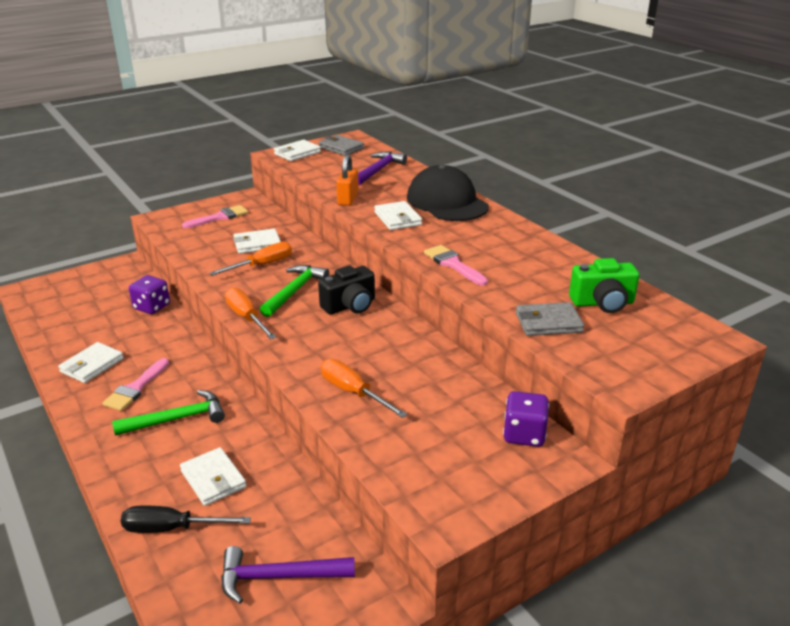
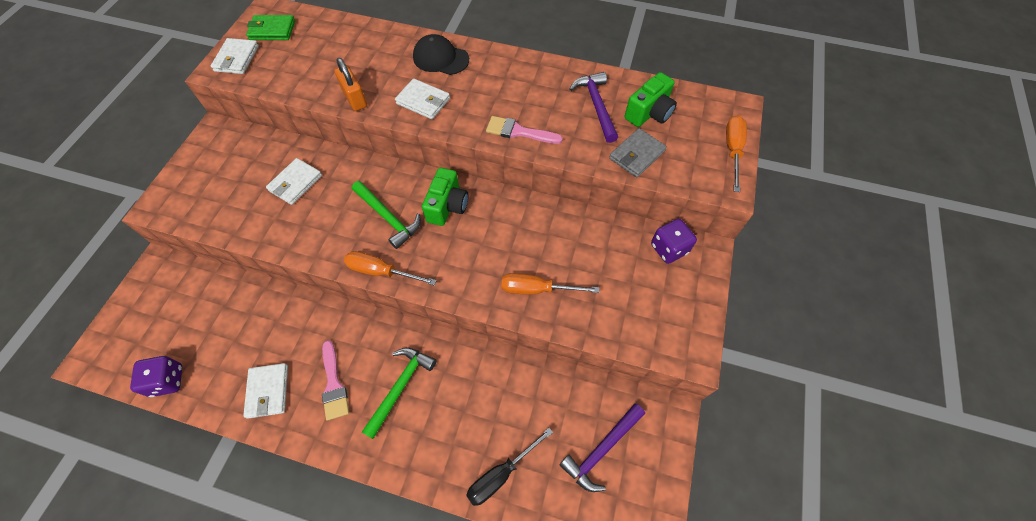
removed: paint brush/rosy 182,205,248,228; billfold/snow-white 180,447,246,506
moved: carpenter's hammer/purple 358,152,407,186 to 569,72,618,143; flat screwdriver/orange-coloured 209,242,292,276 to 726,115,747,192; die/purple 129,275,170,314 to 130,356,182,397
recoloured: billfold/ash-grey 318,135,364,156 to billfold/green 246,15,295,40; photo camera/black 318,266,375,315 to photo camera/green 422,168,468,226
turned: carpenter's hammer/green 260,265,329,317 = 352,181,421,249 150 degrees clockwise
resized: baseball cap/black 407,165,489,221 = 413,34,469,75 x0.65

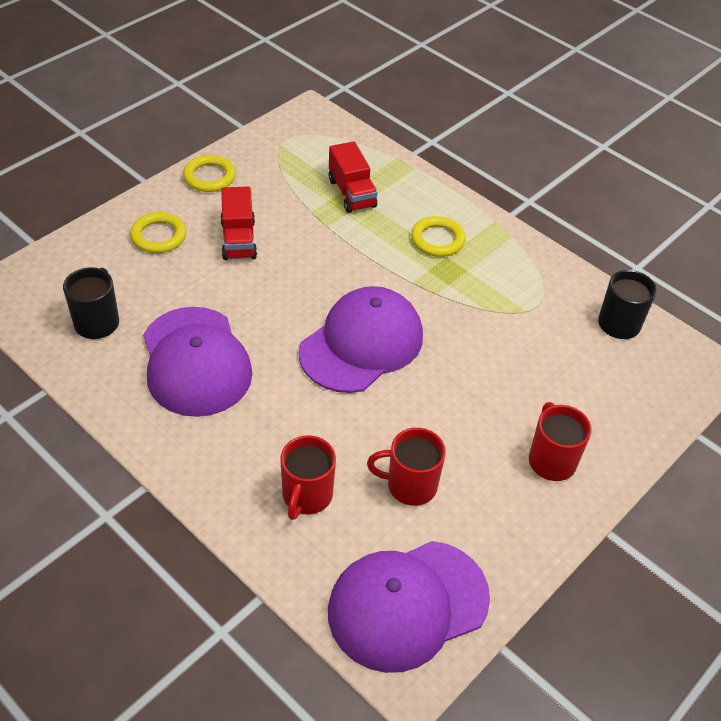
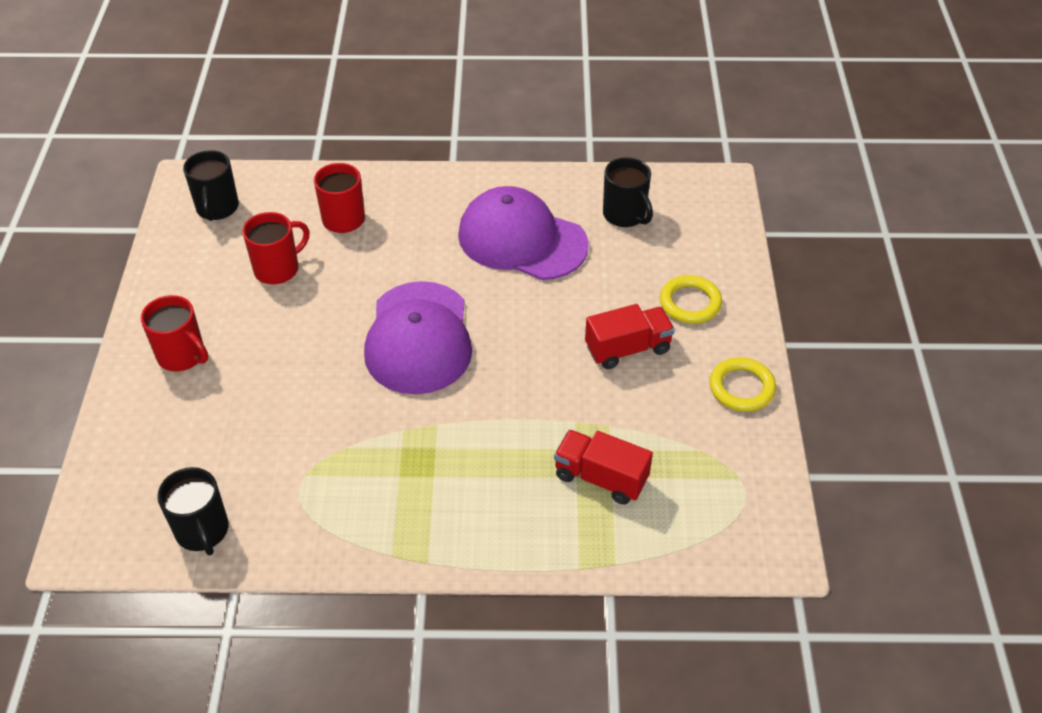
removed: hoop/bright yellow 411,216,466,257
replaced: baseball cap/purple 328,541,490,673 to tea mug/black 183,150,239,221
turned: toy truck/red 220,186,257,260 = 585,304,675,369 120 degrees clockwise

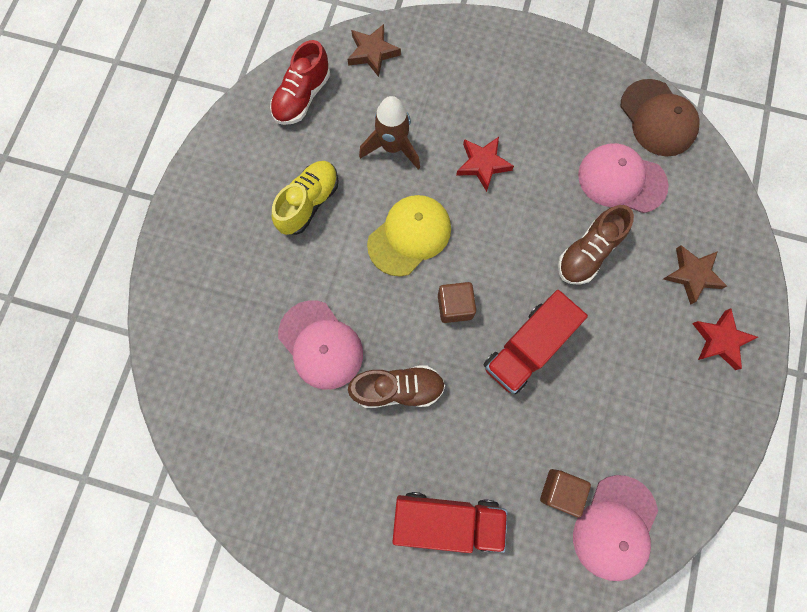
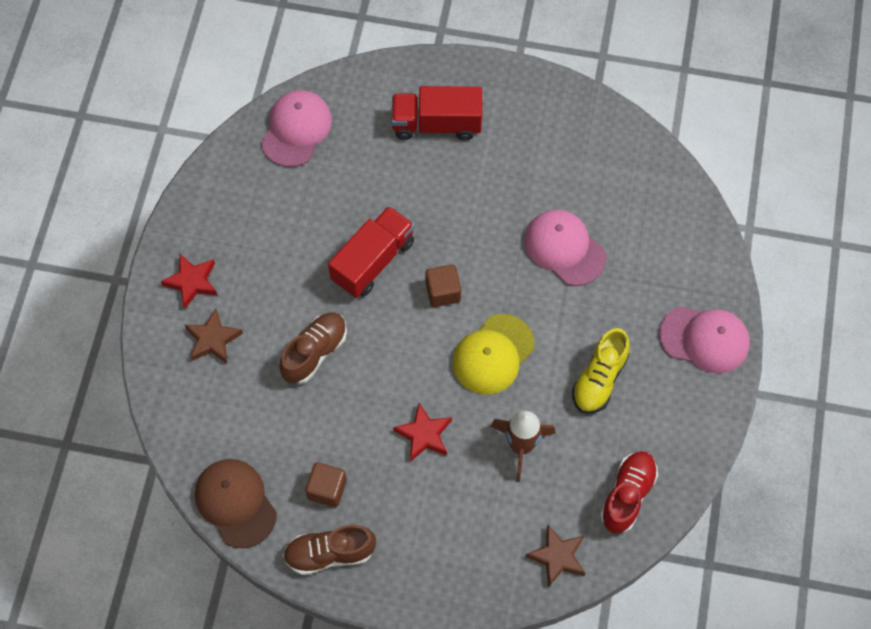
moved: baseball cap/rosy 578,143,669,213 to 659,306,750,374; sneaker/dark brown 348,365,445,408 to 283,525,376,575; block/dark brown 540,469,591,517 to 305,462,347,507

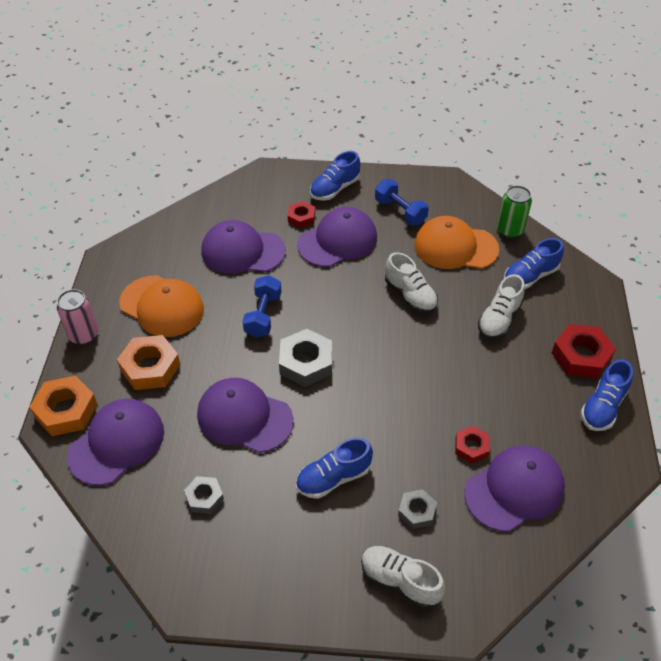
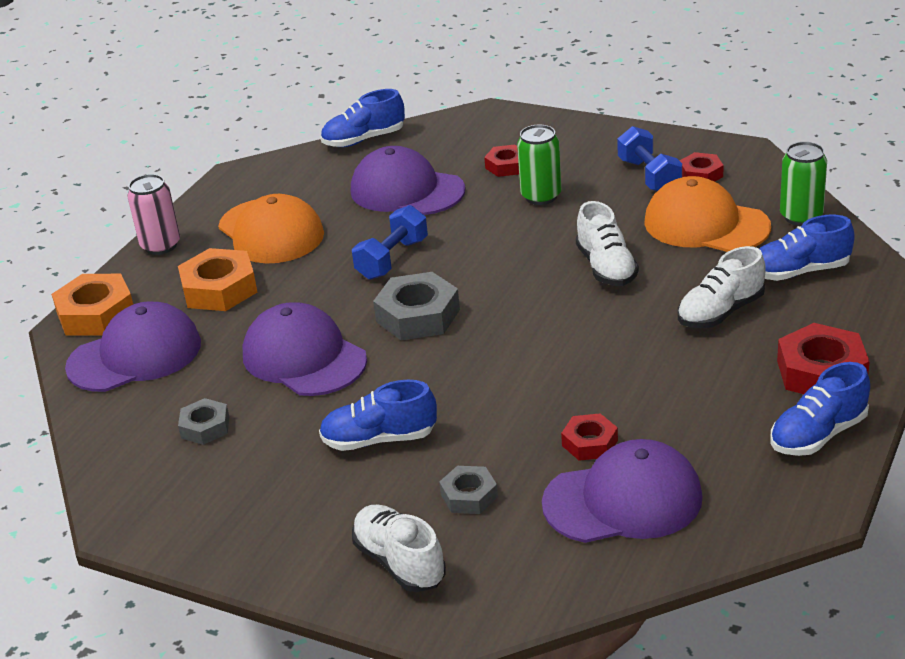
added: nut/red 679,152,724,182
moved: sneaker/cobalt 310,151,360,201 to 321,89,405,147
replaced: baseball cap/purple 297,207,377,267 to soda can/green 517,125,561,205

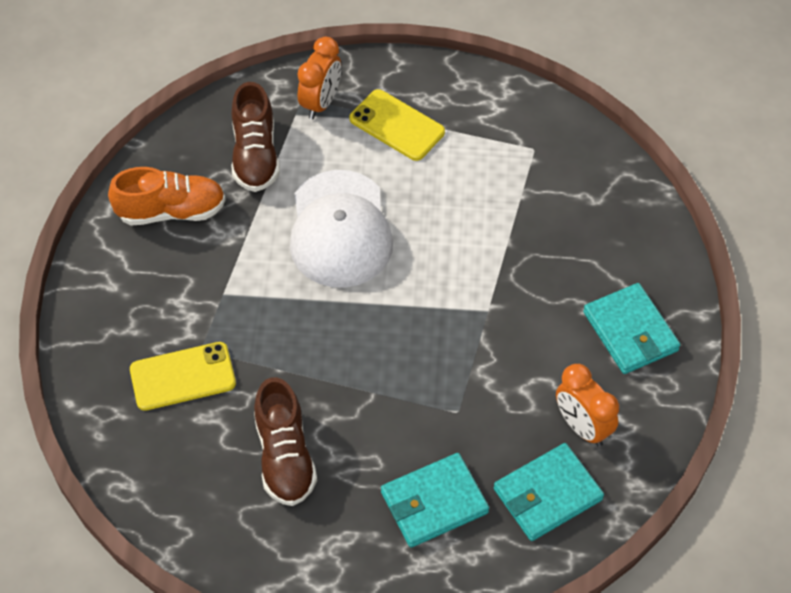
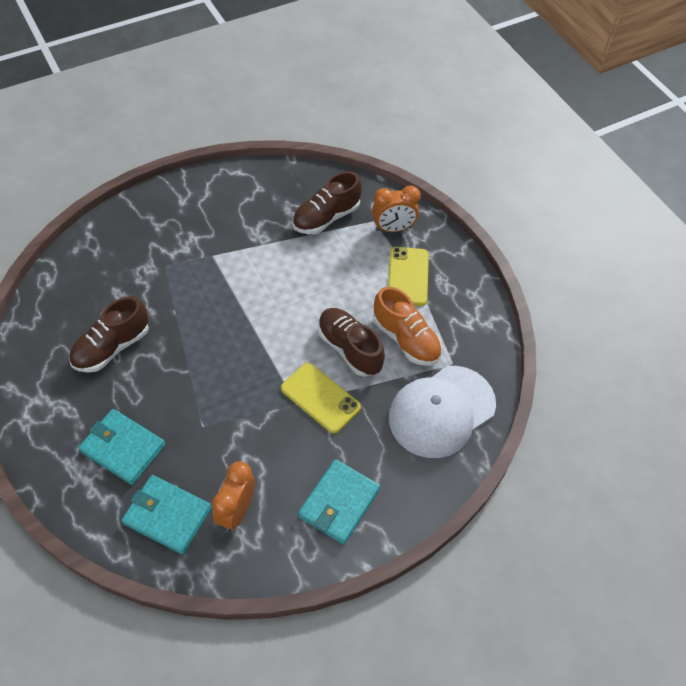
added: sneaker/dark brown 318,308,385,377
moved: sneaker/orange-coloured 108,167,226,226 to 373,287,442,366; baseball cap/snow-white 290,170,393,288 to 389,366,496,458; mobile phone/bright yellow 130,342,236,411 to 281,363,361,433

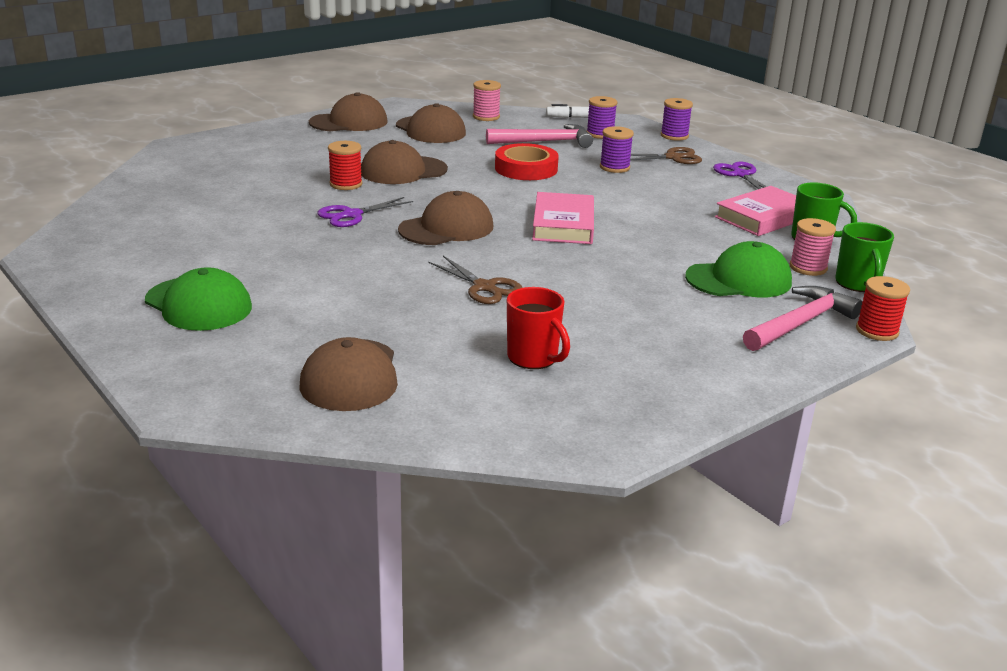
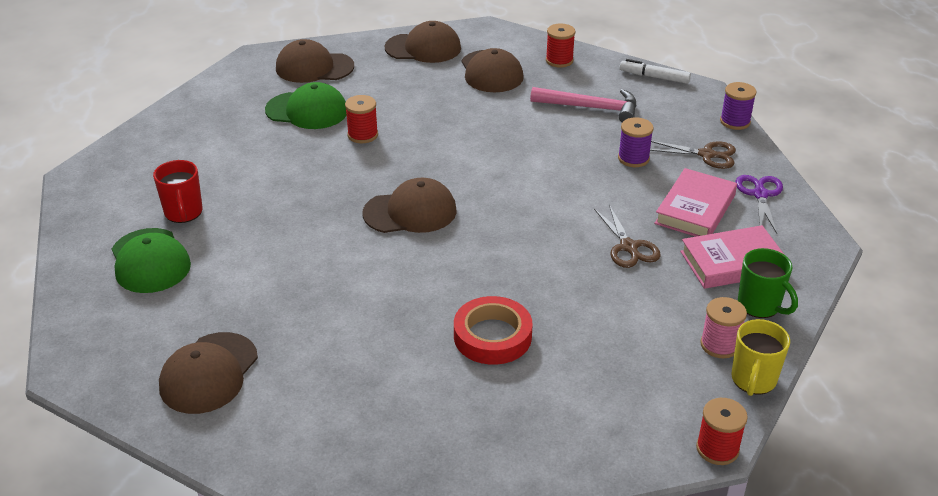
removed: spool/purple 587,96,617,139; shears/purple 317,197,413,227; carpenter's hammer/rosy 743,286,863,351
moved: baseball cap/dark brown 361,140,448,184 to 276,39,354,83; roll of tape/red 495,143,559,180 to 454,296,533,365; hardcover/rosy 532,192,594,244 to 654,168,737,237; baseball cap/green 685,241,792,297 to 265,82,347,129; shears/dark brown 429,256,522,304 to 594,205,661,268; tea mug/red 507,287,570,369 to 153,160,203,223
recoloured: spool/rosy 473,80,501,121 to spool/red 546,24,575,68; tea mug/green 835,222,894,292 to tea mug/bright yellow 731,319,790,396

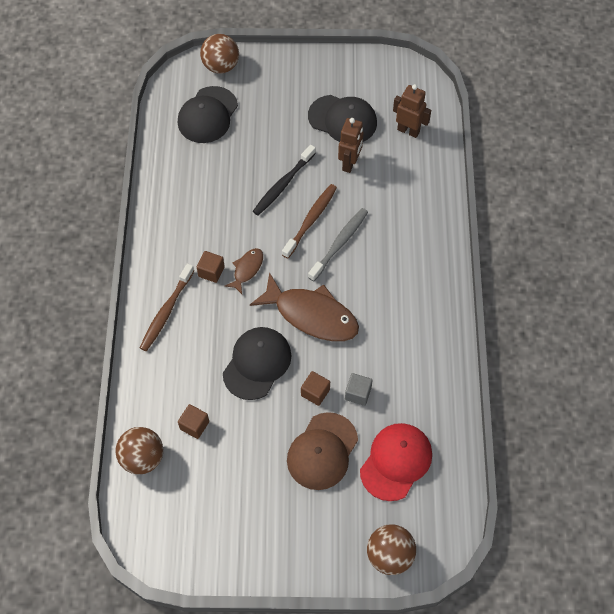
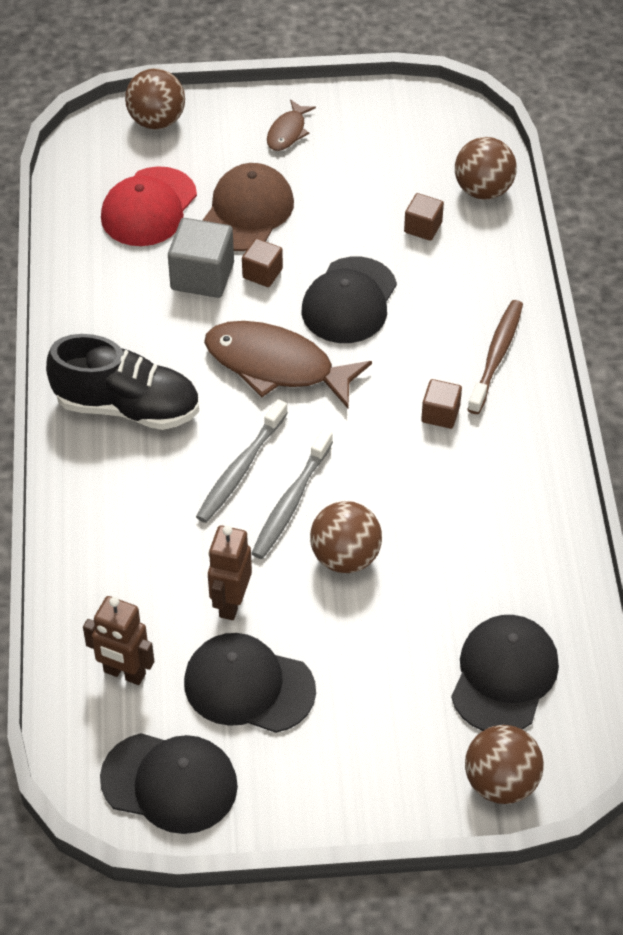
added: sneaker/black 46,334,199,430; baseball cap/black 100,733,238,834
moved: toy fish/dark brown 225,248,263,294 to 267,99,316,151
replaced: toothbrush/black 253,145,316,215 to ball/dark brown 310,501,382,573
recoloured: toothbrush/dark brown 282,184,337,259 to toothbrush/ash-grey 251,429,333,559
resized: block/ash-grey 345,373,372,406 = 168,218,234,298 x1.72

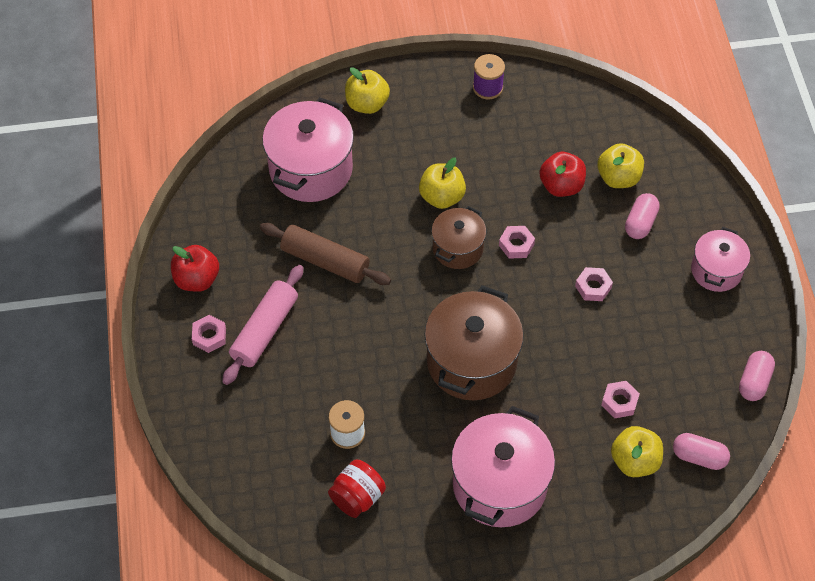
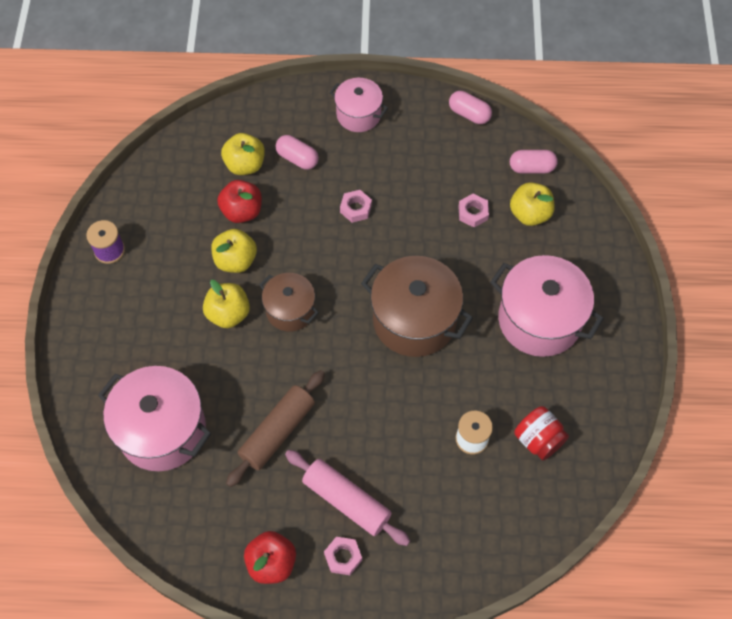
removed: nut/rosy 499,226,535,259
moved: toy apple/bright yellow 345,67,390,114 to 211,229,257,273
turned: capsule/rosy 673,433,730,470 = 510,150,558,174 60 degrees clockwise

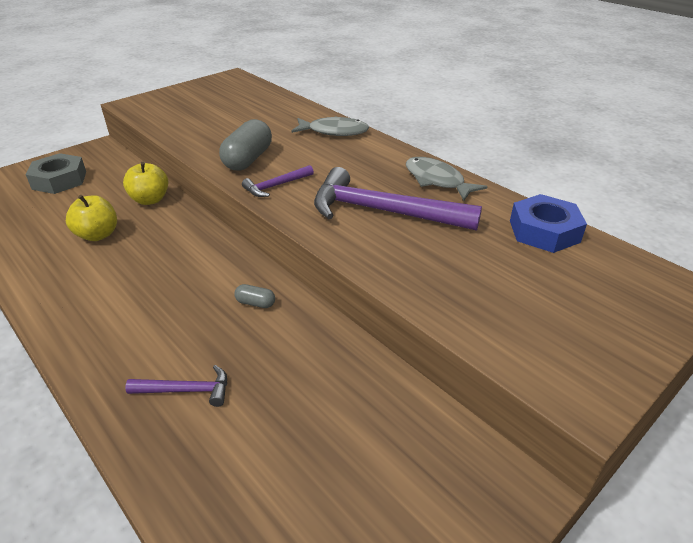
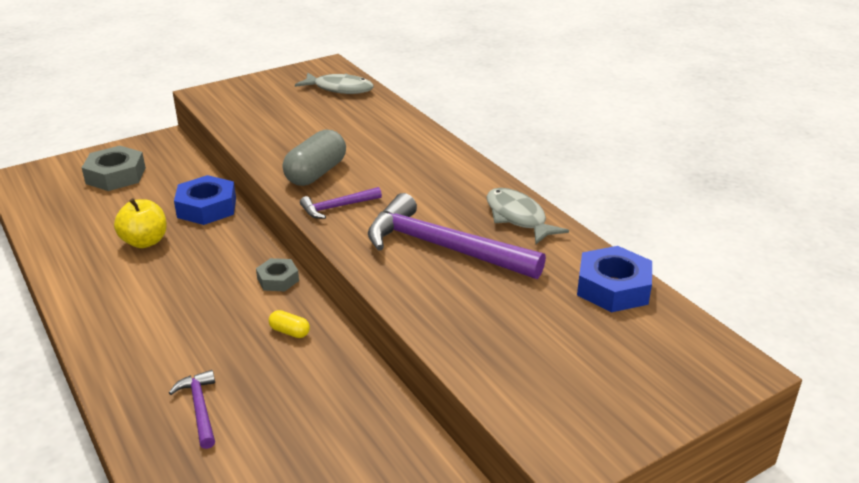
added: nut/ash-grey 256,258,299,291
moved: toy fish/ash-grey 291,116,369,136 to 295,72,374,94
replaced: toy apple/bright yellow 123,162,168,205 to nut/cobalt 174,175,236,225
recoloured: capsule/ash-grey 235,284,275,308 to capsule/bright yellow 269,310,310,338
turned: carpenter's hammer/purple 125,365,227,407 = 169,370,215,449 120 degrees counterclockwise

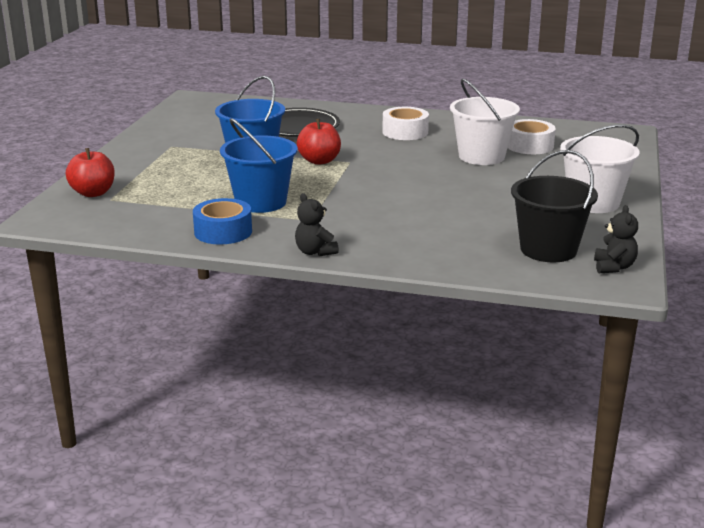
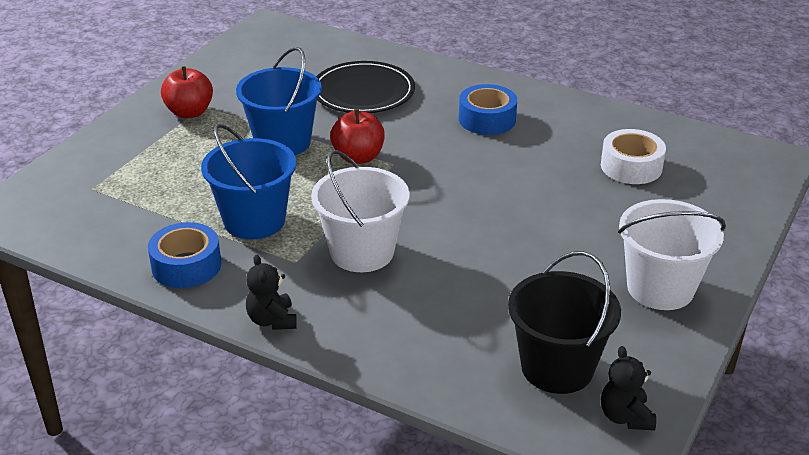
moved: sand bucket/snow-white 450,78,520,165 to 311,150,410,272; toy apple/red 66,148,115,197 to 161,66,213,118
recoloured: roll of tape/snow-white 382,107,429,140 to roll of tape/cobalt 459,84,517,135
turned: stuffed bear/black 594,205,638,273 = 601,346,656,431 150 degrees clockwise

